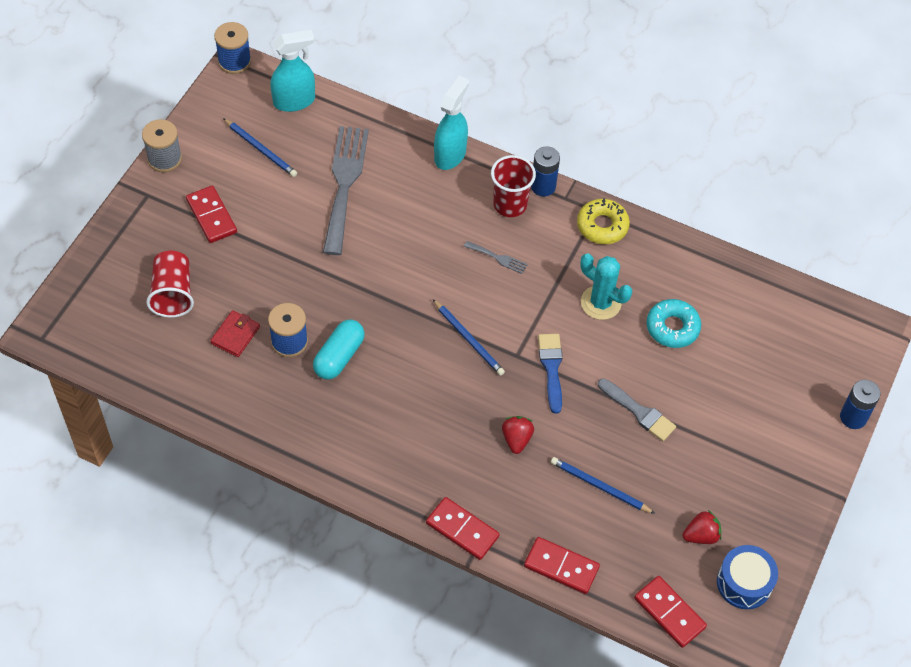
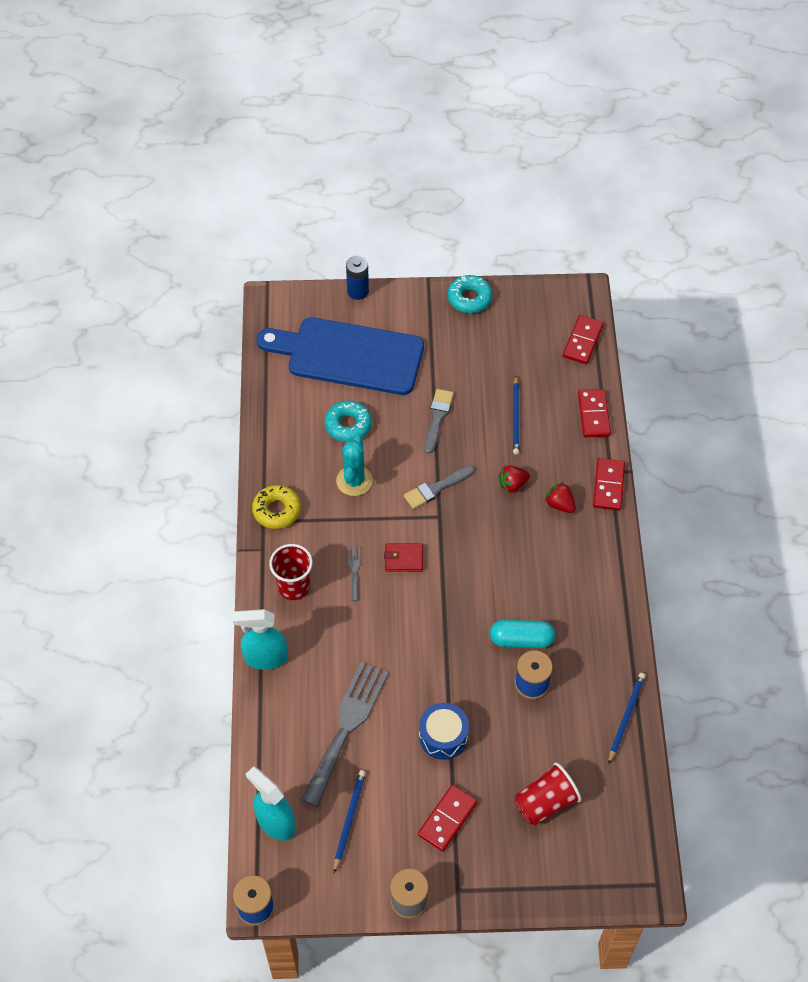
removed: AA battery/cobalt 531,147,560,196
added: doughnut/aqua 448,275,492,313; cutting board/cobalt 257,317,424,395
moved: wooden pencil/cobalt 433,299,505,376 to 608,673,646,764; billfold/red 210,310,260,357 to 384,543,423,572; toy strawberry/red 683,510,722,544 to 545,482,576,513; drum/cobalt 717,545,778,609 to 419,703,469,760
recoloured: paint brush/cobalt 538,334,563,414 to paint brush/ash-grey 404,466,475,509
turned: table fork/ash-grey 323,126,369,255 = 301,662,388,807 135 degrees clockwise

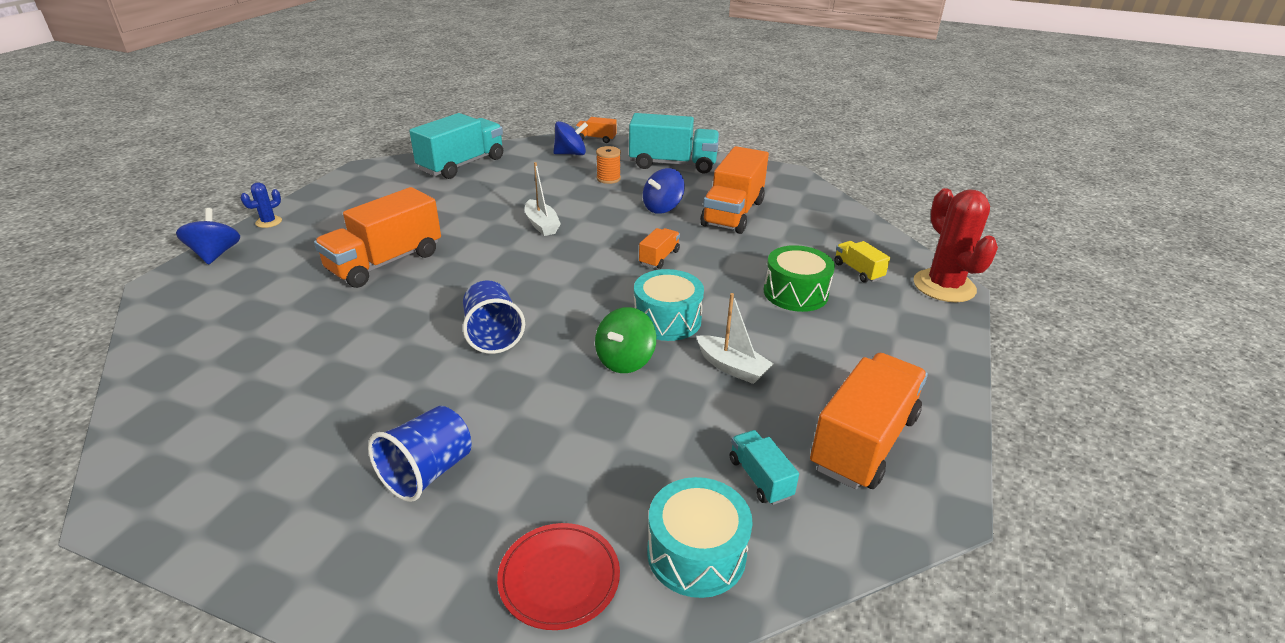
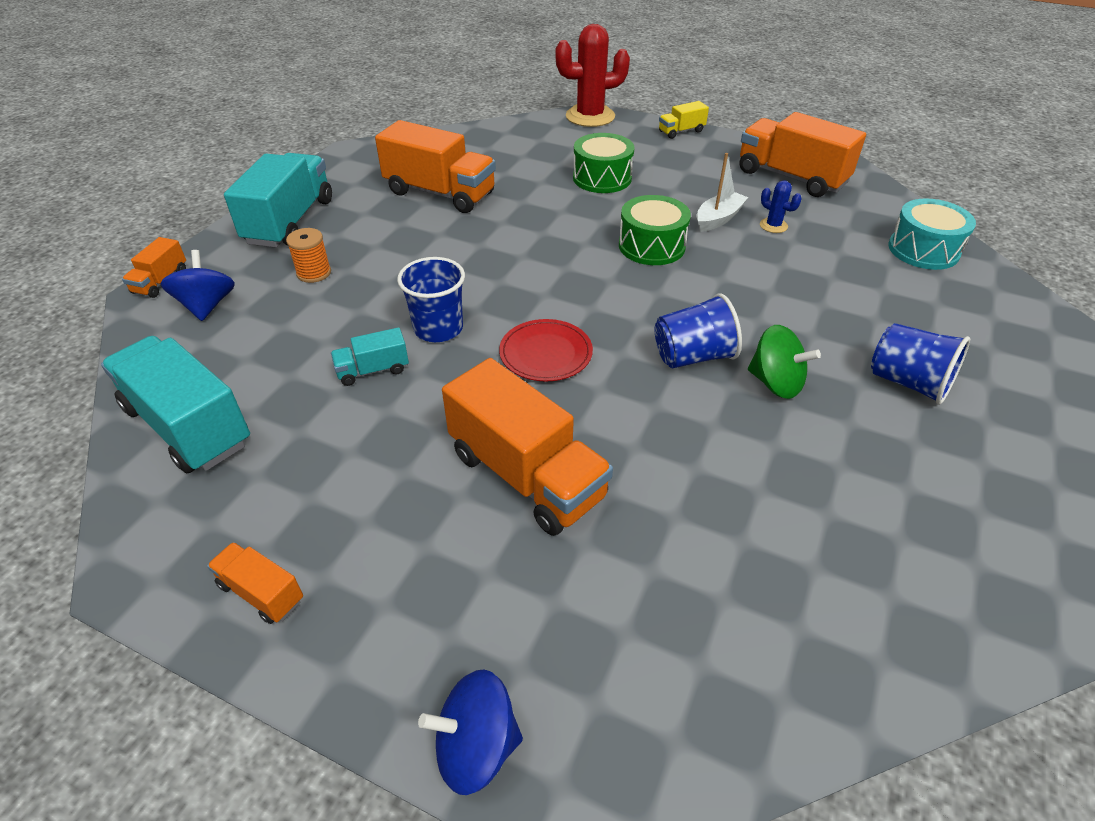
removed: toy top/cobalt 643,168,685,214
moved: cactus/cobalt 240,182,282,228 to 760,180,802,233; toy truck/orange-coloured 639,228,680,269 to 207,542,303,624; toy truck/bright yellow 834,241,890,282 to 659,101,709,139; toy top/green 595,307,656,373 to 748,325,821,399; toy truck/aqua 730,430,799,505 to 331,327,409,386; plate/red 497,523,620,630 to 499,319,593,381
replaced: boat/snow-white 525,162,561,236 to tumbler/cobalt 397,257,465,342
recoloured: drum/aqua 634,269,704,341 to drum/green 619,195,691,265

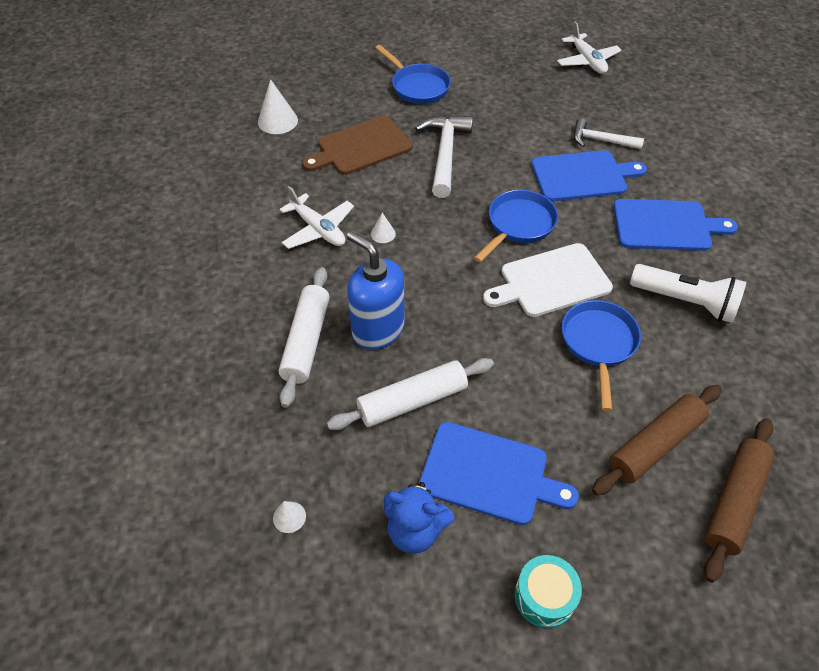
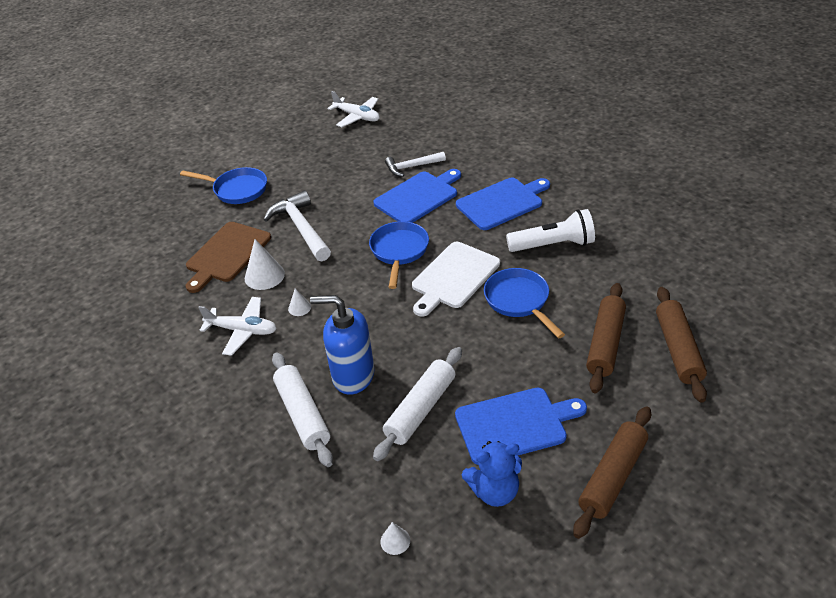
moved: cone shape/snow-white 258,79,298,134 to 245,239,285,290
replaced: drum/aqua 515,555,582,628 to dough roller/dark brown 573,406,651,539

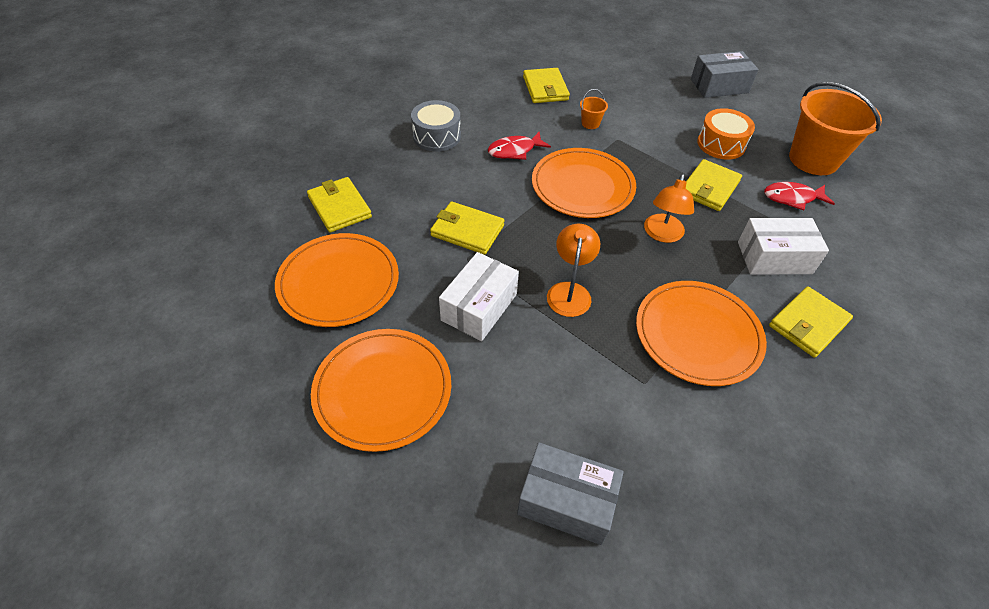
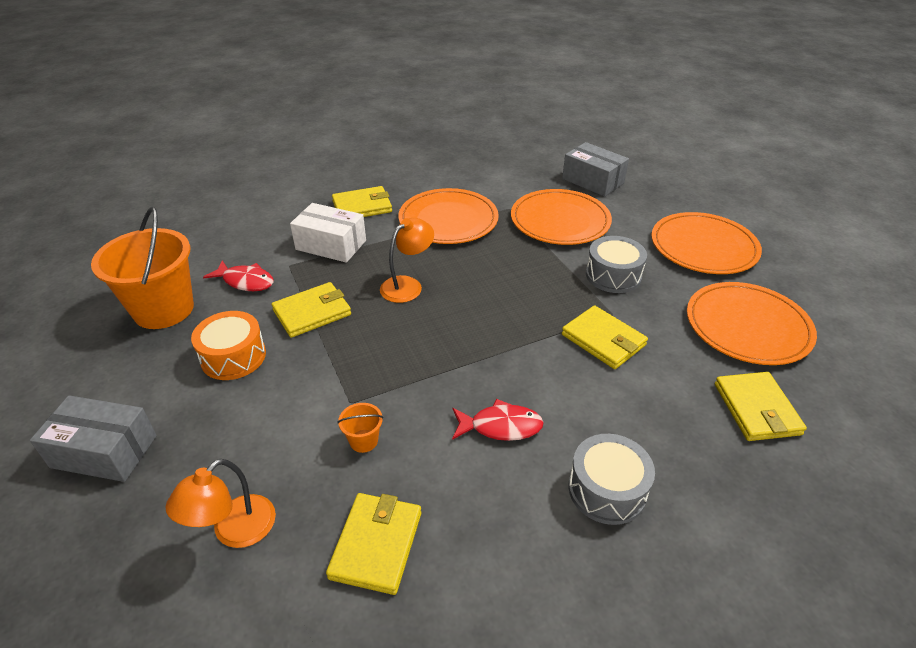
moved: plate/orange-coloured 532,148,636,218 to 511,189,612,245; reading lamp/orange-coloured 547,224,600,317 to 165,459,276,548
replaced: package/snow-white 439,252,519,341 to drum/ash-grey 586,236,647,293

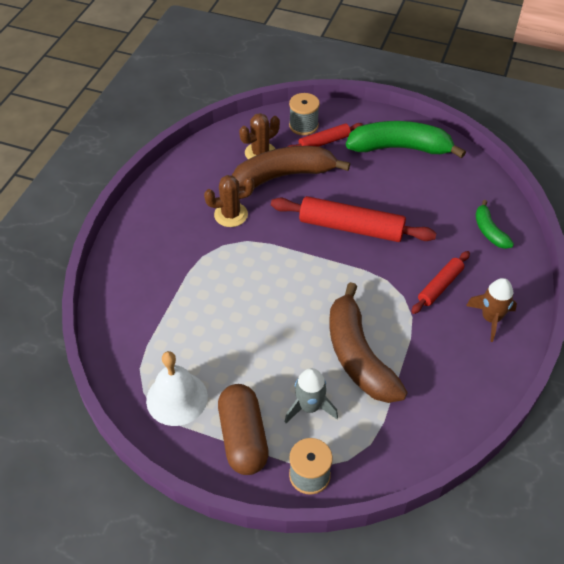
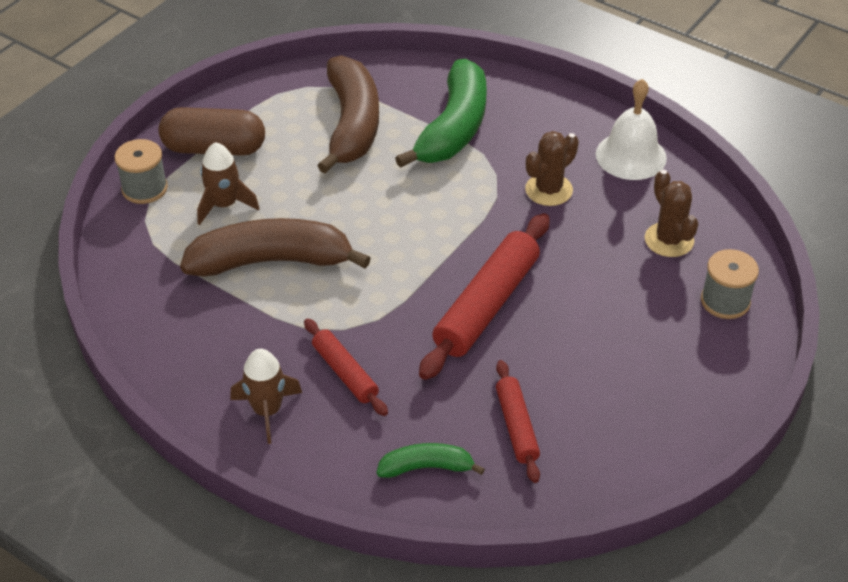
moved: banana fruit/green 346,121,466,158 to 395,59,487,168; dough roller/red 288,123,363,147 to 496,360,540,483; banana fruit/dark brown 232,146,350,189 to 317,55,379,173; hand bell/snow-white 146,351,208,426 to 596,79,667,180
recoloured: rocket/ash-grey 285,368,338,423 to rocket/dark brown 197,142,260,225
turned: cactus/dark brown 204,175,254,227 = 525,131,579,206 45 degrees clockwise

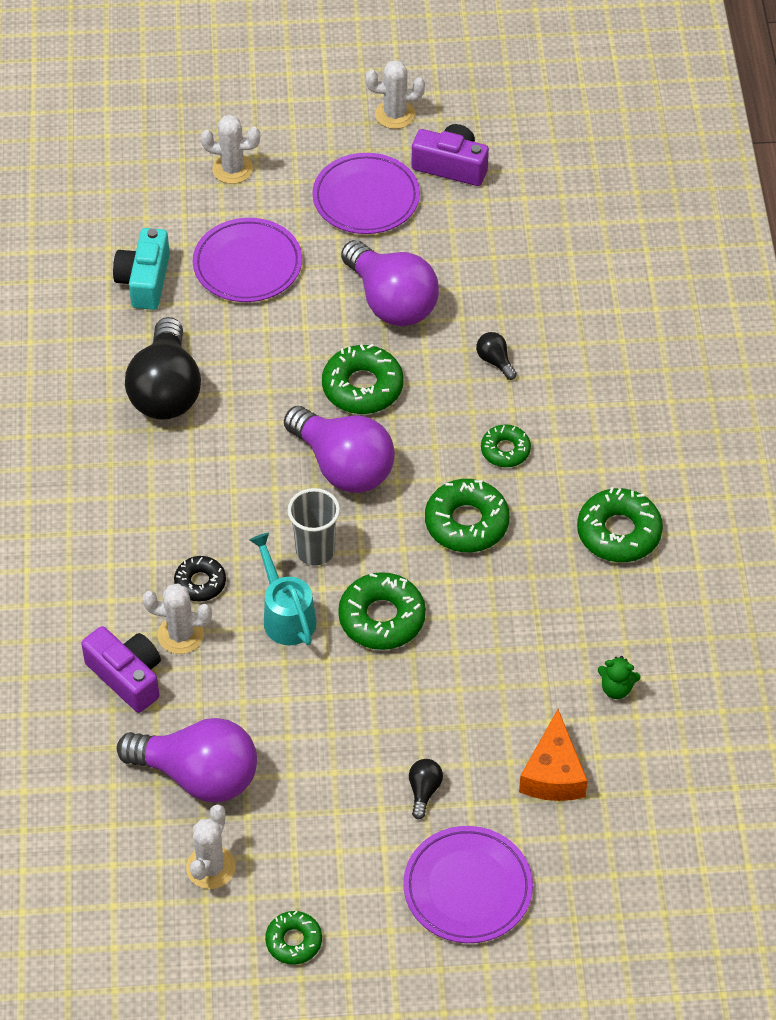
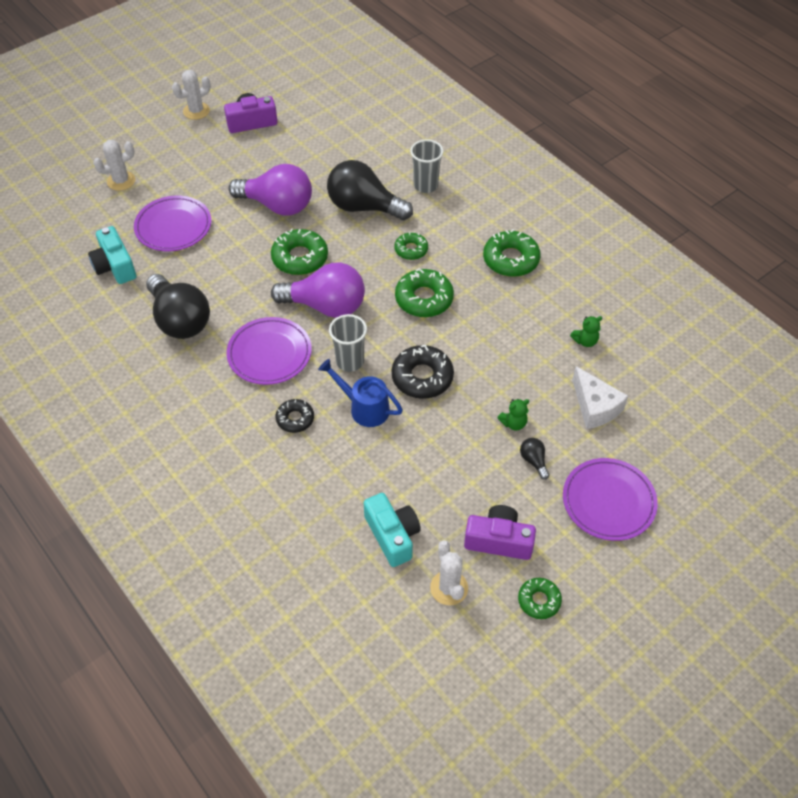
removed: cactus/snow-white 142,583,212,654
added: tumbler/ash-grey 410,139,444,193; stuffed bear/green 497,399,529,430
moved: plate/purple 312,153,420,234 to 226,317,312,385; photo camera/purple 81,626,161,713 to 464,505,536,560
replaced: bulb/purple 117,718,257,802 to photo camera/aqua 364,493,421,567
recoloured: watering can/aqua 249,533,317,645 to watering can/cobalt 318,359,403,427; doughnut/green 338,572,426,650 to doughnut/black 392,345,454,399; piece of cheese/orange-coloured 519,709,588,801 to piece of cheese/snow-white 572,366,628,429
resized: bulb/black 476,332,517,380 = 327,160,413,220 x2.43

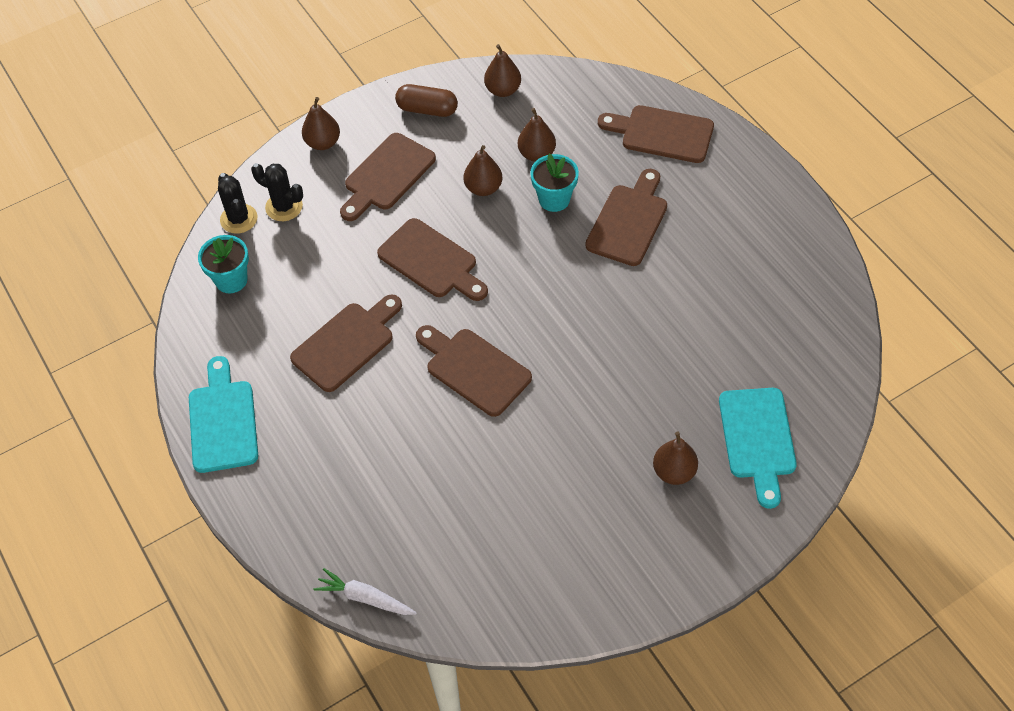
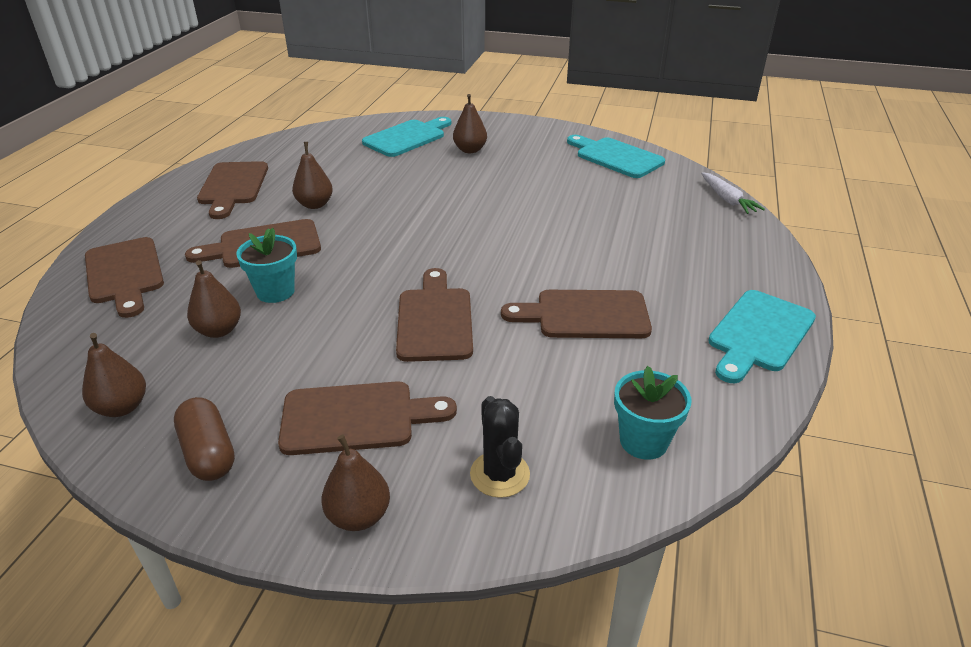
removed: cactus/black 218,173,258,234
added: cutting board/aqua 567,135,665,178
moved: pear/dark brown 463,145,503,196 to 292,142,333,209; cutting board/dark brown 416,325,532,417 to 197,161,268,219

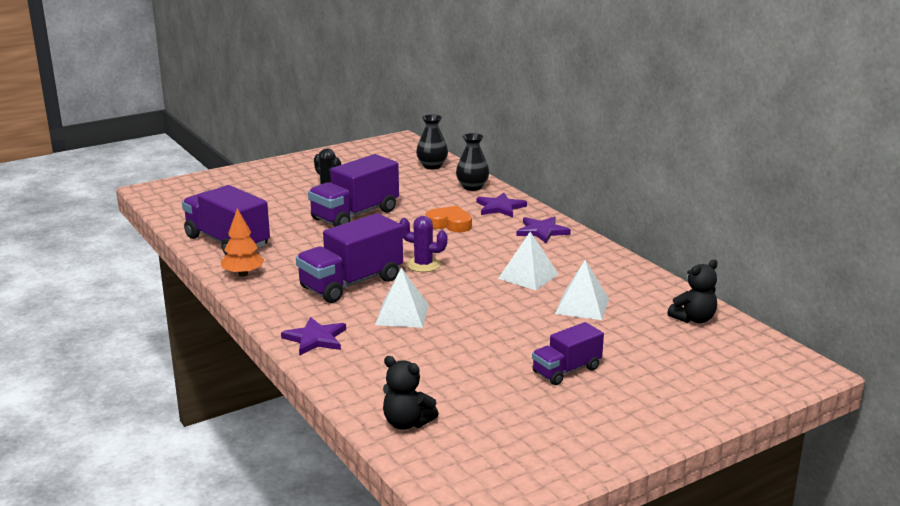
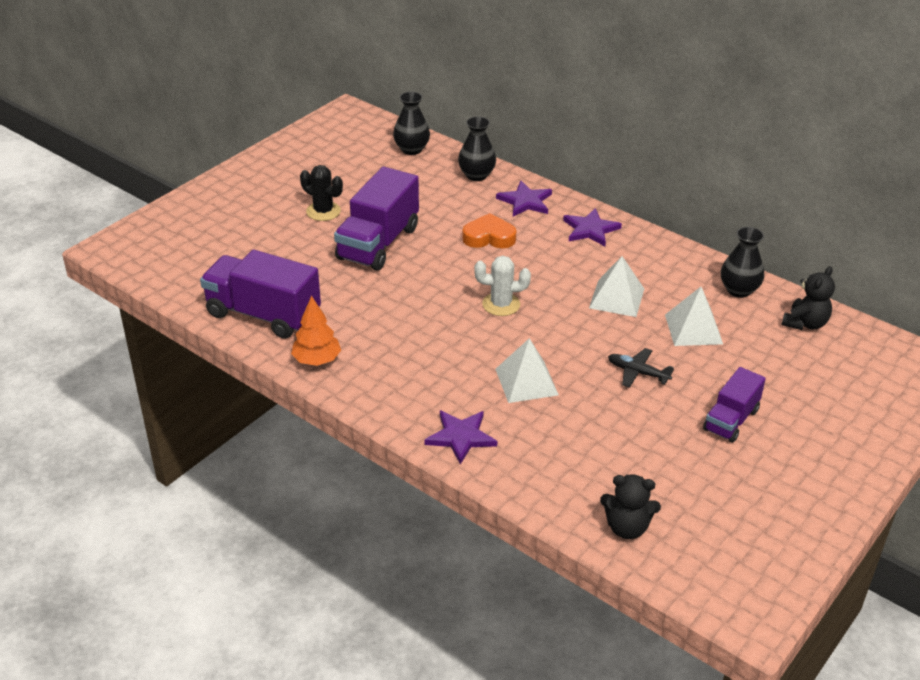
removed: toy truck/purple 296,213,403,303
added: flower vase/black 721,227,764,298; plane/black 608,348,674,388
recoloured: cactus/purple 399,216,448,272 to cactus/snow-white 474,256,531,316

